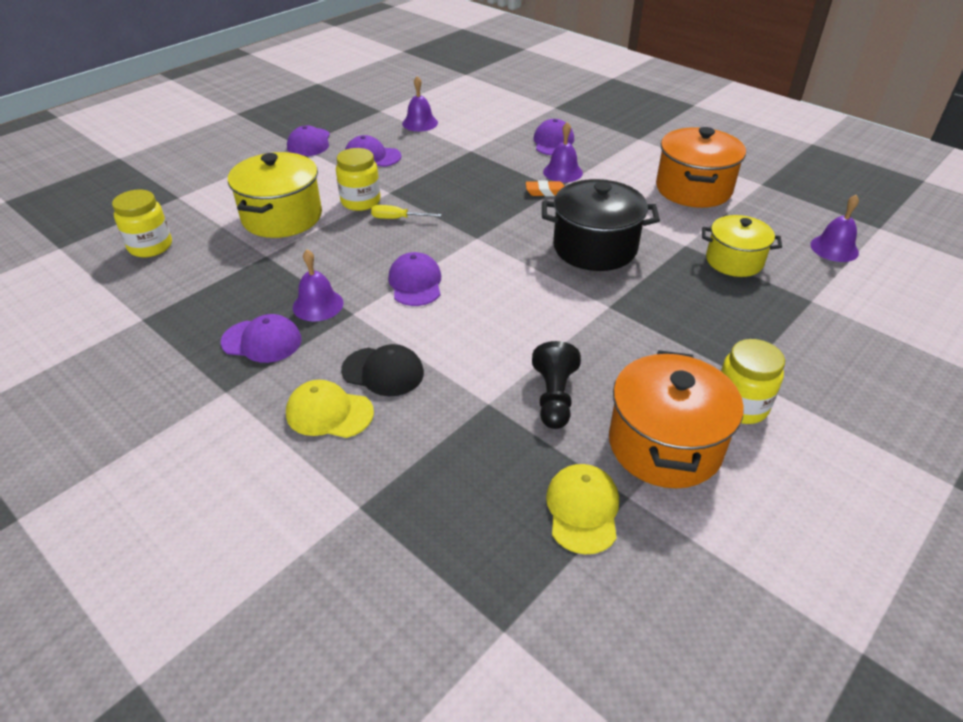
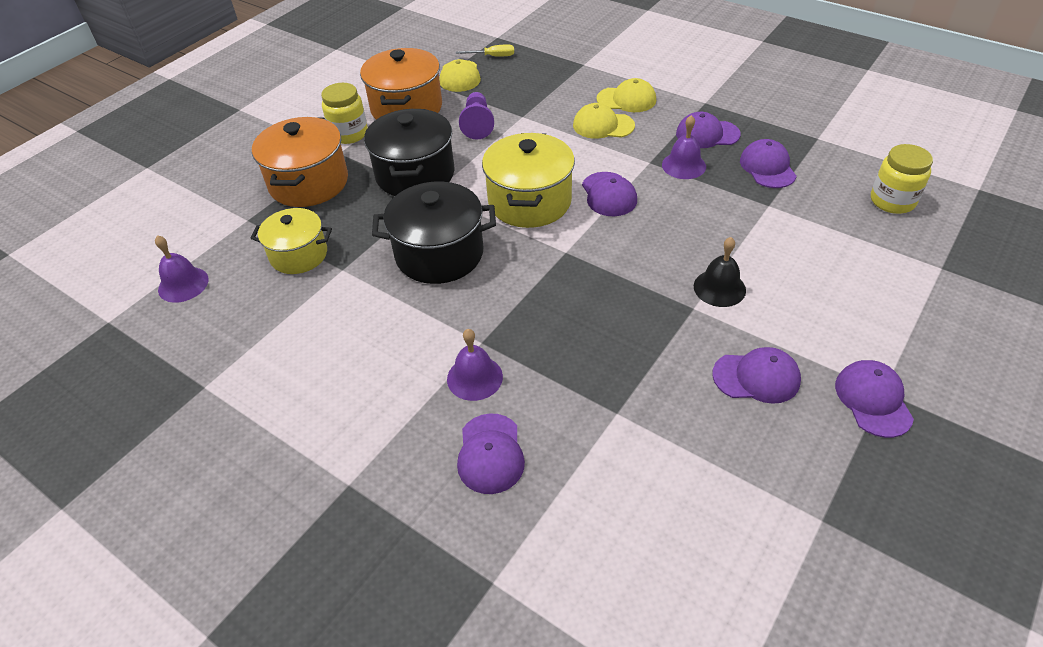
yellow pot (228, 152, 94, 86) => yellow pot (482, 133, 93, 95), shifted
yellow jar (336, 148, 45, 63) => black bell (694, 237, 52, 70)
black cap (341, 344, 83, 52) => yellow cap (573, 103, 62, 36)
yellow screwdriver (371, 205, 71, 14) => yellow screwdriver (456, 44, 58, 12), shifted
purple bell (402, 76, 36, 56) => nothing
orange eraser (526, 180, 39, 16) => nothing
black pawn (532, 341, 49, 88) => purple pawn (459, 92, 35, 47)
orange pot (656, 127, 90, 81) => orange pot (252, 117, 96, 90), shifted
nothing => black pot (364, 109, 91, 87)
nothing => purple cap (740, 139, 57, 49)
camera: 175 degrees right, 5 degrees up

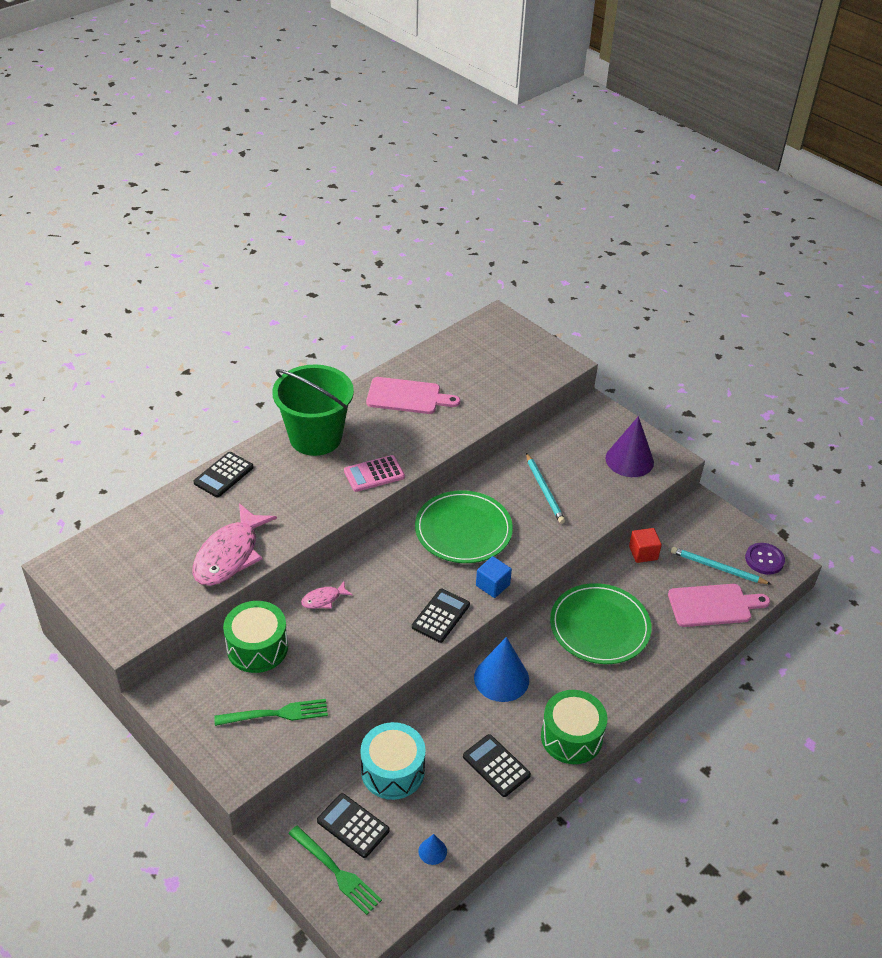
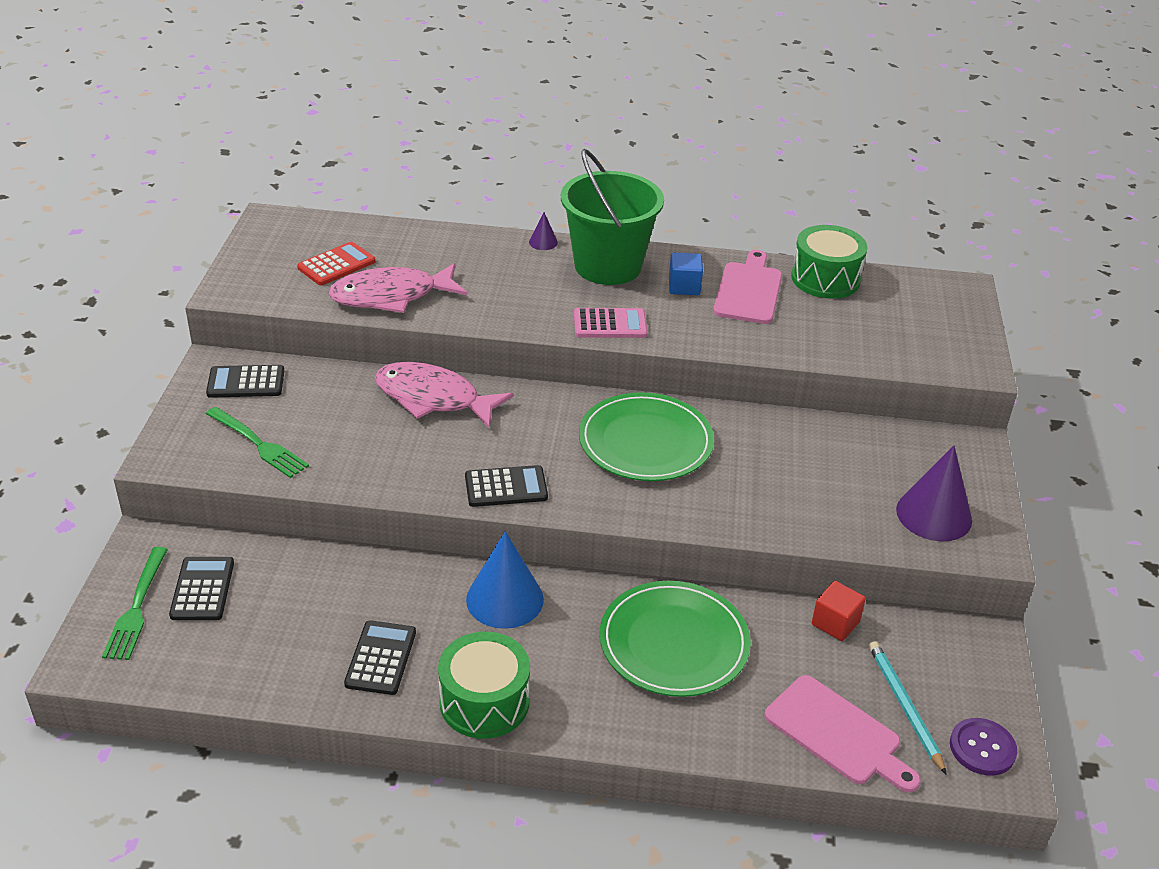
black calculator (193, 452, 61, 46) => black calculator (206, 365, 78, 33), shifted
green drum (223, 601, 65, 72) => green drum (791, 225, 77, 74), shifted
pink fish (301, 581, 52, 28) => pink fish (375, 362, 139, 67), x2.14
pink calculator (344, 455, 61, 37) => pink calculator (574, 308, 73, 30), 150 degrees clockwise
turquoise drum (360, 722, 66, 78) => nothing
pink cutting board (366, 377, 94, 37) => pink cutting board (713, 250, 69, 74), 135 degrees counterclockwise
blue cone (418, 834, 29, 31) => nothing
blue cube (476, 556, 36, 42) => blue cube (669, 252, 34, 43), shifted
turquoise pencil (526, 453, 39, 71) => nothing
nothing => red calculator (297, 242, 79, 43)
nothing => purple cone (529, 212, 29, 38)
camera: 50 degrees right, 5 degrees down

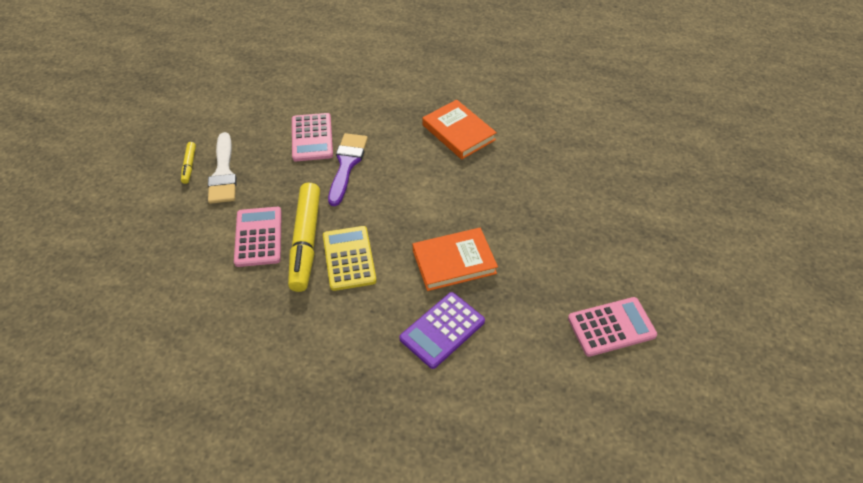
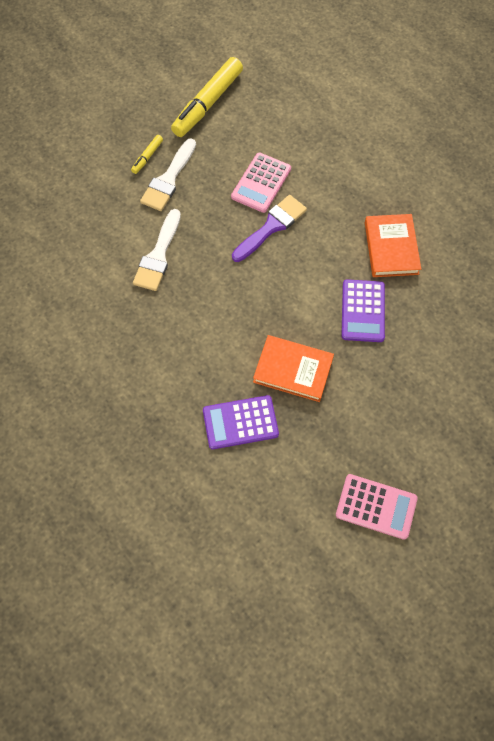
pink calculator (234, 207, 48, 60) => white brush (133, 209, 48, 82)
yellow marker (288, 183, 32, 109) => yellow marker (171, 57, 72, 80), shifted
yellow calculator (323, 226, 54, 65) => nothing
nothing => purple calculator (341, 279, 44, 63)
camera: 35 degrees right, 15 degrees up

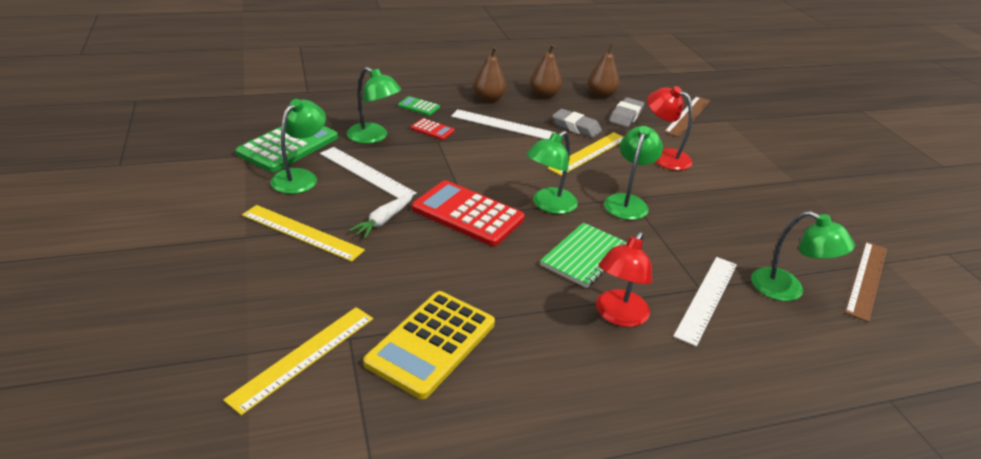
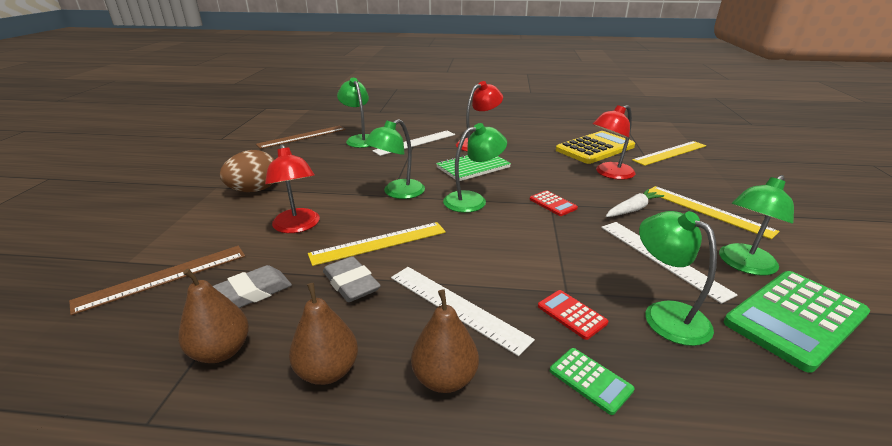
red calculator (412, 180, 113, 66) => red calculator (530, 190, 48, 26), x0.46
nothing => brown egg (220, 150, 54, 42)
nothing => red lamp (593, 105, 43, 75)
camera: 155 degrees left, 5 degrees down

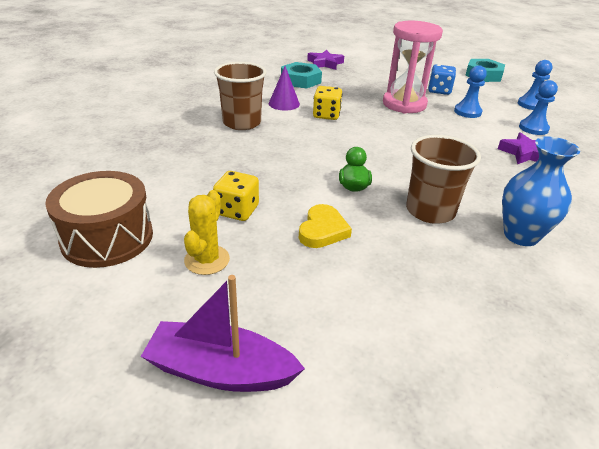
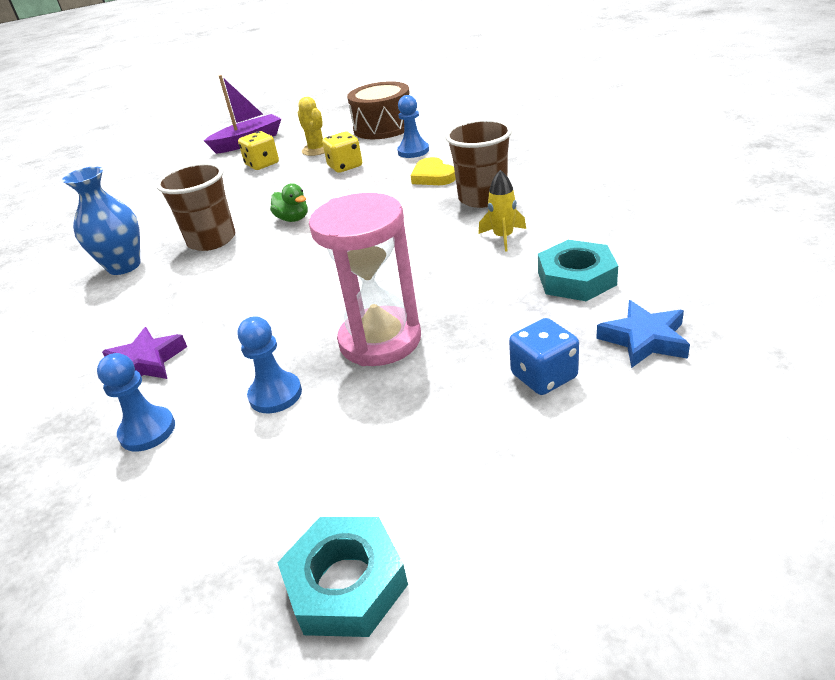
purple cone (269, 66, 31, 45) => yellow rocket (478, 170, 48, 82)
yellow heart (299, 204, 53, 44) => yellow heart (411, 157, 45, 28), shifted
purple star (307, 50, 37, 20) => blue star (596, 300, 94, 68)
yellow dice (313, 86, 29, 34) => yellow dice (238, 131, 41, 39), shifted
blue dice (428, 64, 28, 31) => blue dice (509, 318, 70, 77), shifted
blue pawn (518, 60, 35, 50) => blue pawn (397, 95, 32, 63), shifted
camera: 140 degrees right, 0 degrees up

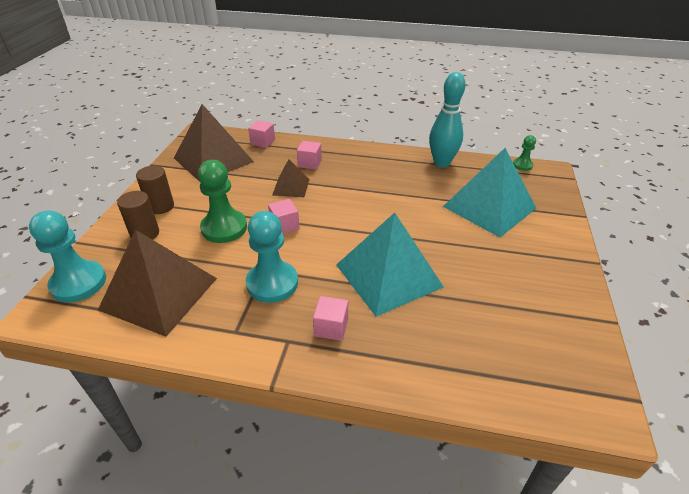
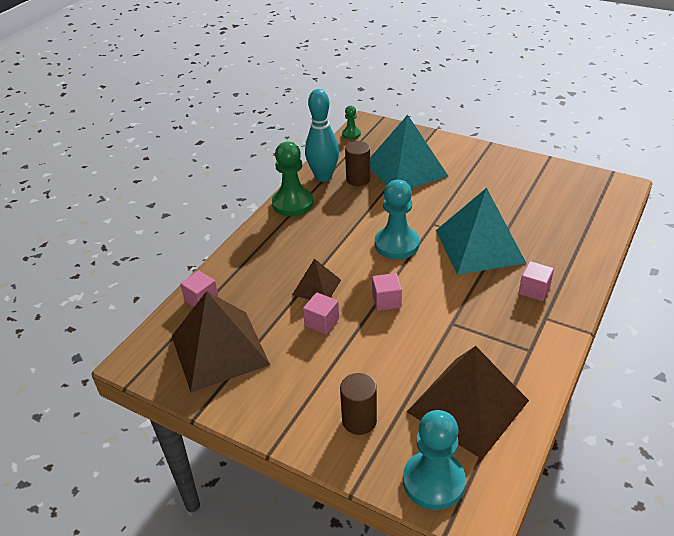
brown cylinder (136, 166, 38, 48) => brown cylinder (345, 141, 25, 45), shifted
green pawn (198, 160, 49, 83) => green pawn (272, 142, 41, 74), shifted
turquoise pawn (246, 211, 52, 92) => turquoise pawn (375, 180, 45, 79), shifted
pink cube (297, 141, 25, 29) => pink cube (303, 292, 36, 42), shifted
camera: 70 degrees left, 0 degrees up

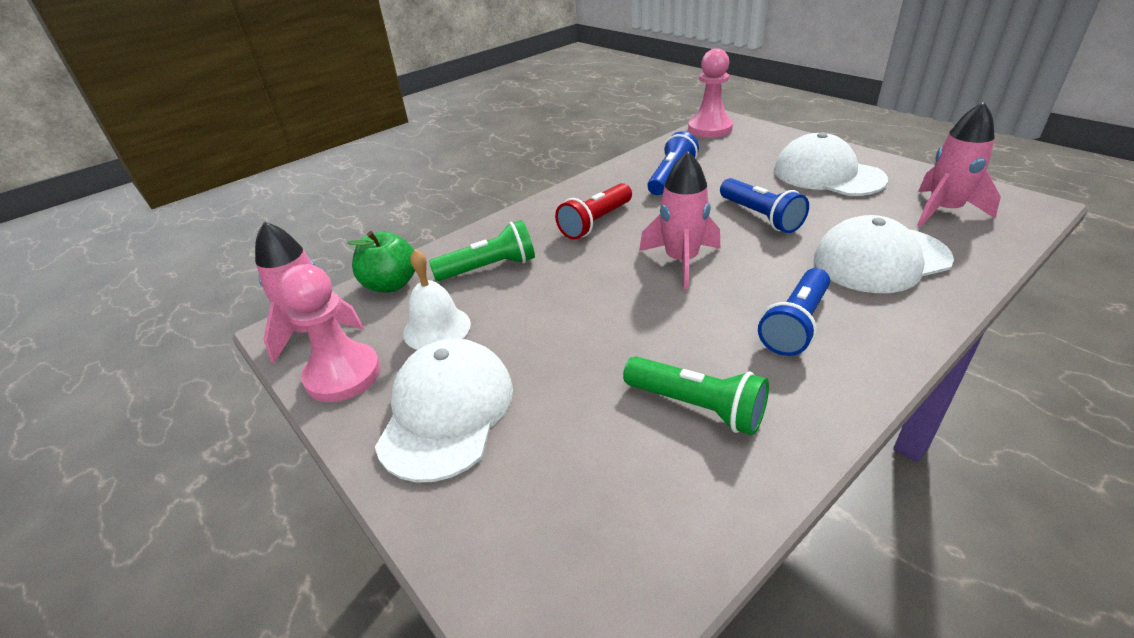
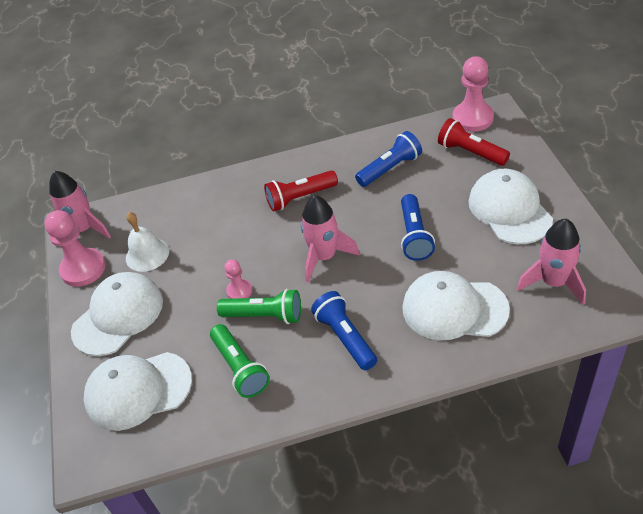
green apple (347, 231, 68, 61) => nothing
green flashlight (429, 220, 106, 61) => green flashlight (217, 289, 84, 35), shifted
blue flashlight (758, 268, 72, 88) => blue flashlight (311, 291, 66, 79), 90 degrees clockwise
nothing => white cap (83, 352, 109, 79)
nothing => pink pawn (224, 259, 28, 40)
nothing => red flashlight (438, 118, 72, 48)
camera: 30 degrees right, 10 degrees up

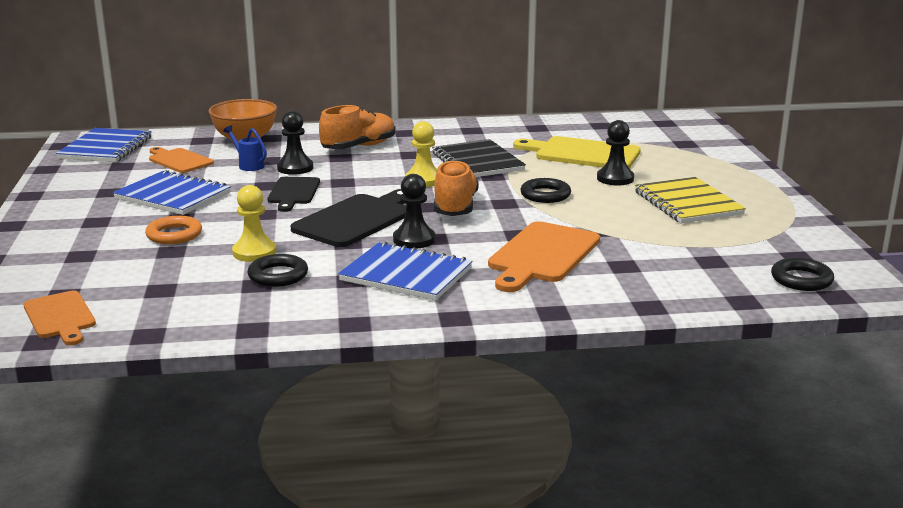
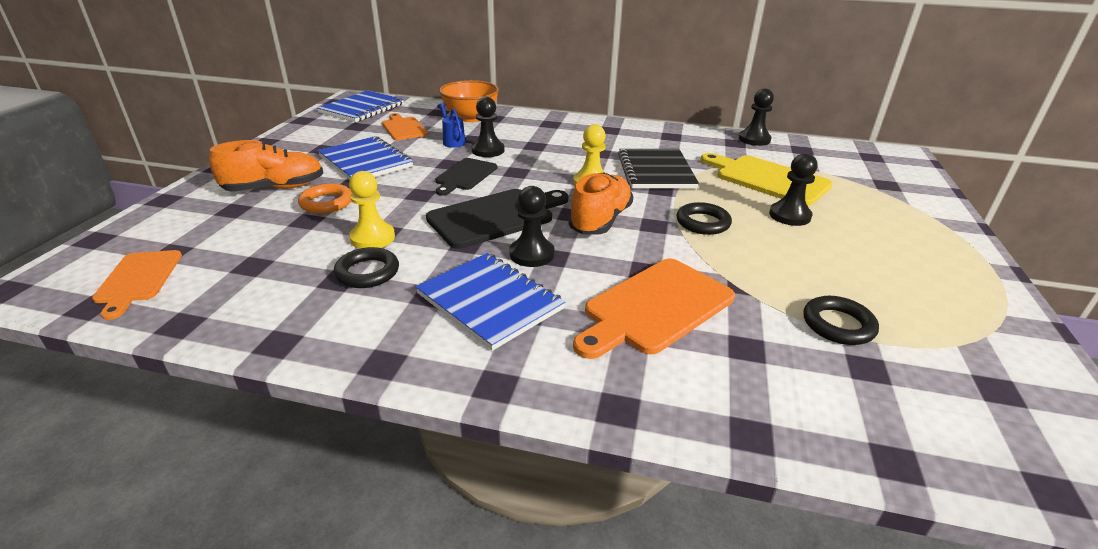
orange shoe (319, 105, 76, 44) => orange shoe (209, 140, 114, 52), shifted
yellow notebook (635, 177, 111, 46) => nothing
black ring (771, 258, 63, 33) => black ring (803, 296, 76, 49), shifted
nothing => black pawn (739, 88, 35, 58)
camera: 20 degrees right, 10 degrees up

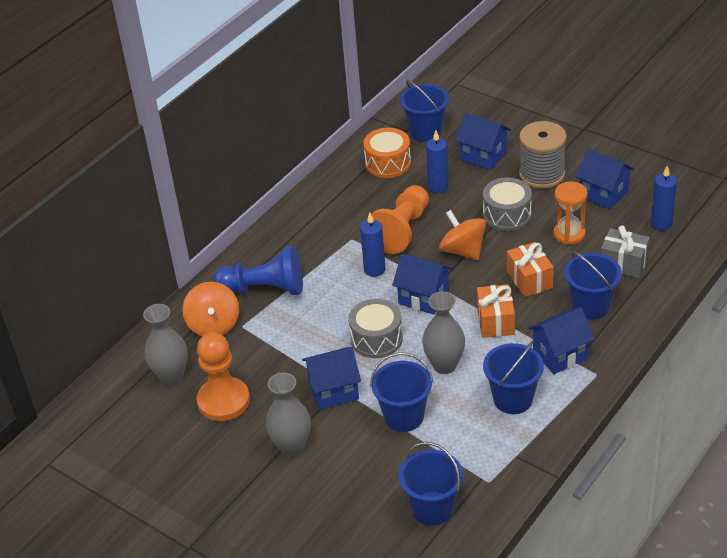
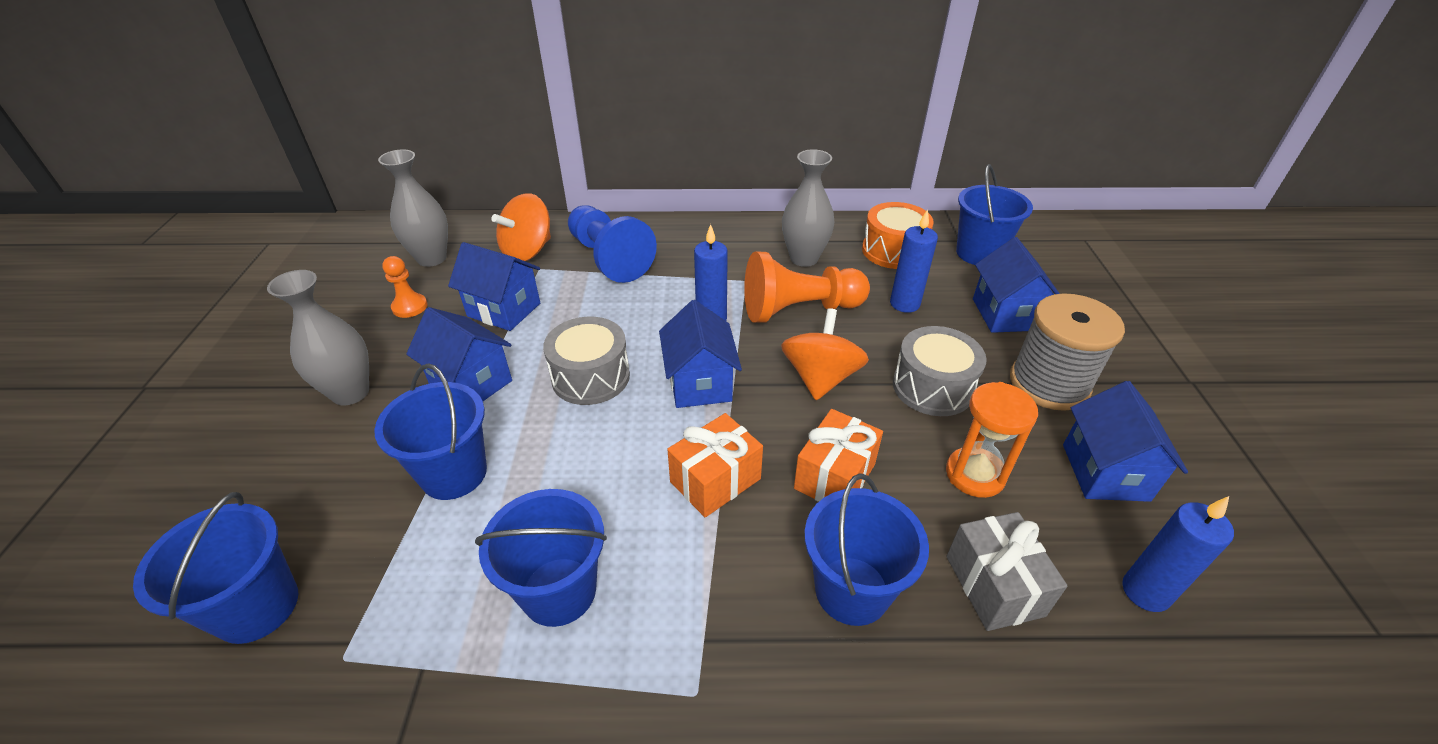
orange pawn (197, 332, 53, 89) => orange pawn (382, 256, 46, 62), x0.50
grey vase (422, 291, 43, 83) => grey vase (782, 149, 52, 118), shifted
blue house (528, 307, 67, 67) => blue house (448, 242, 92, 89), shifted
camera: 50 degrees right, 0 degrees up

